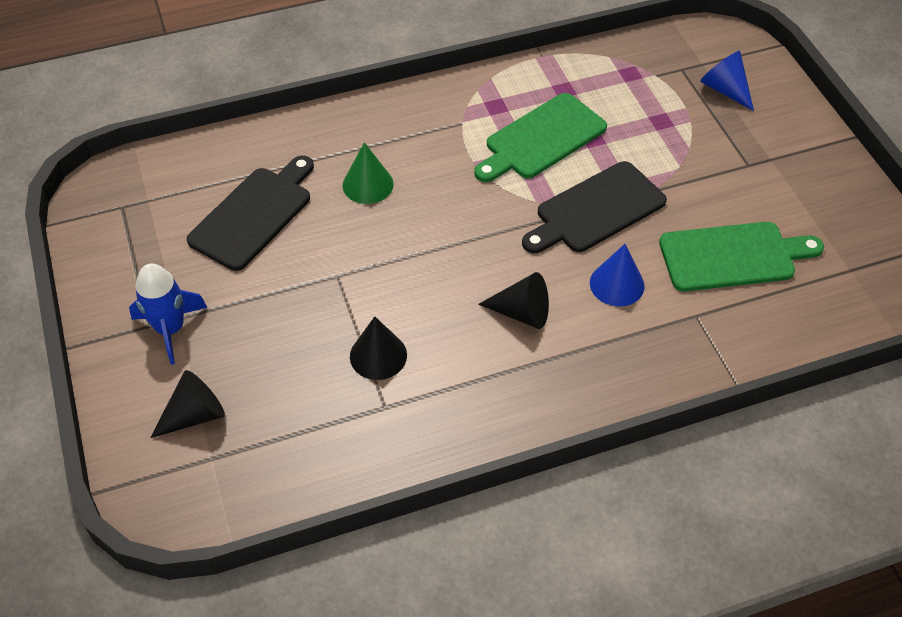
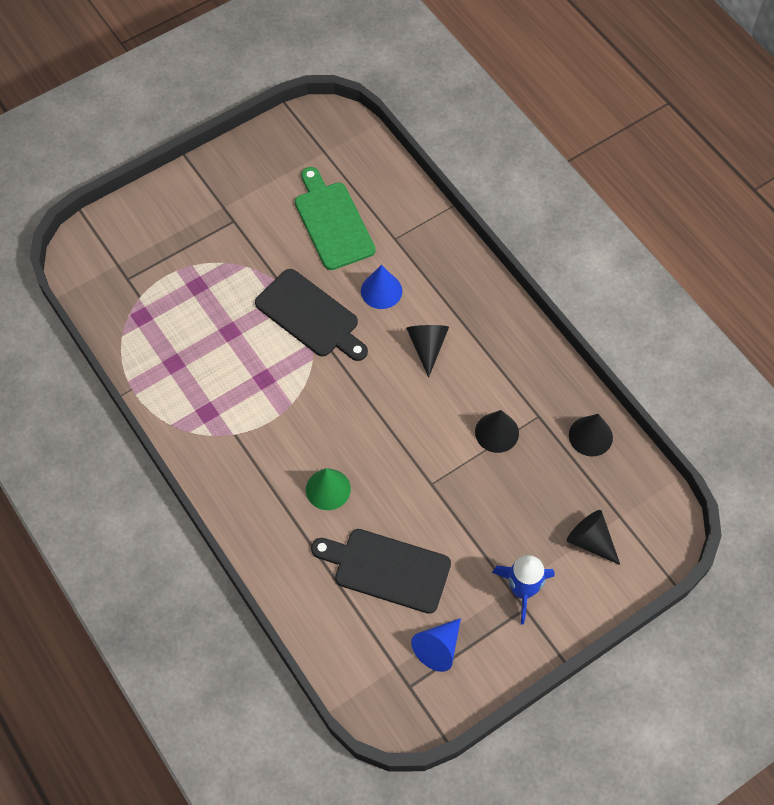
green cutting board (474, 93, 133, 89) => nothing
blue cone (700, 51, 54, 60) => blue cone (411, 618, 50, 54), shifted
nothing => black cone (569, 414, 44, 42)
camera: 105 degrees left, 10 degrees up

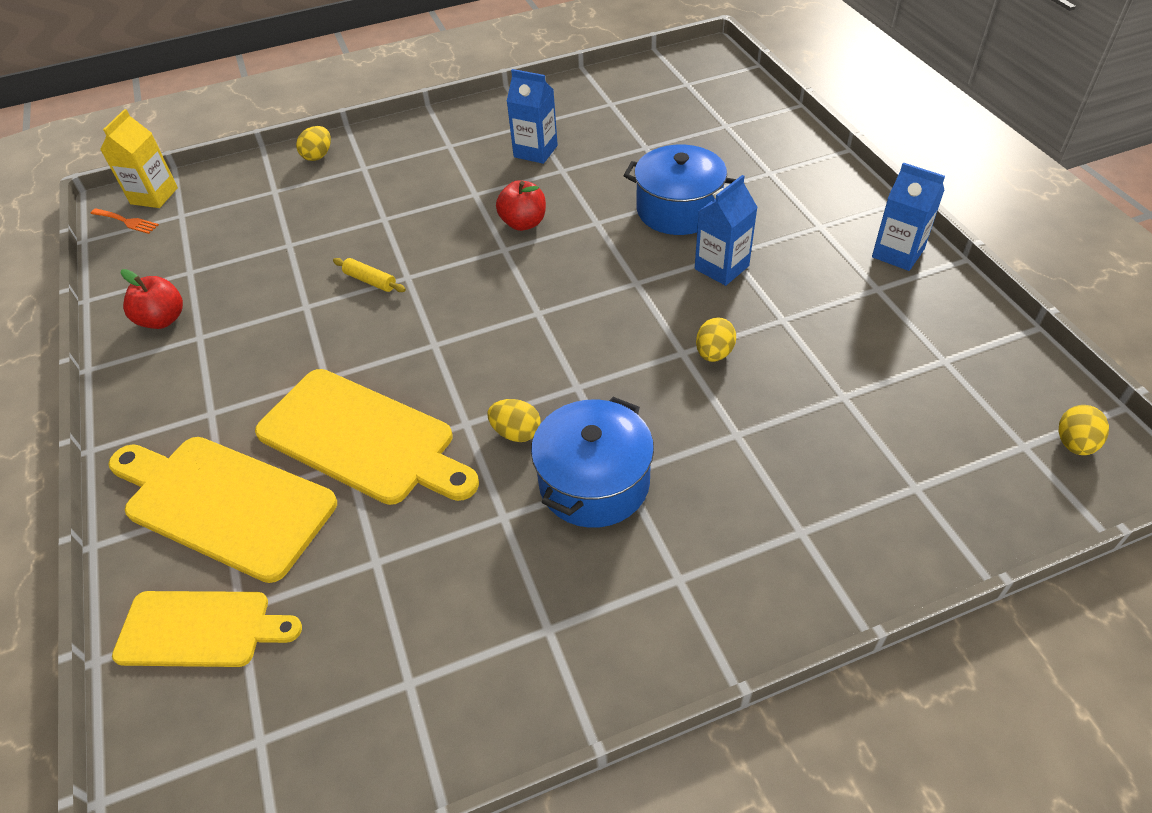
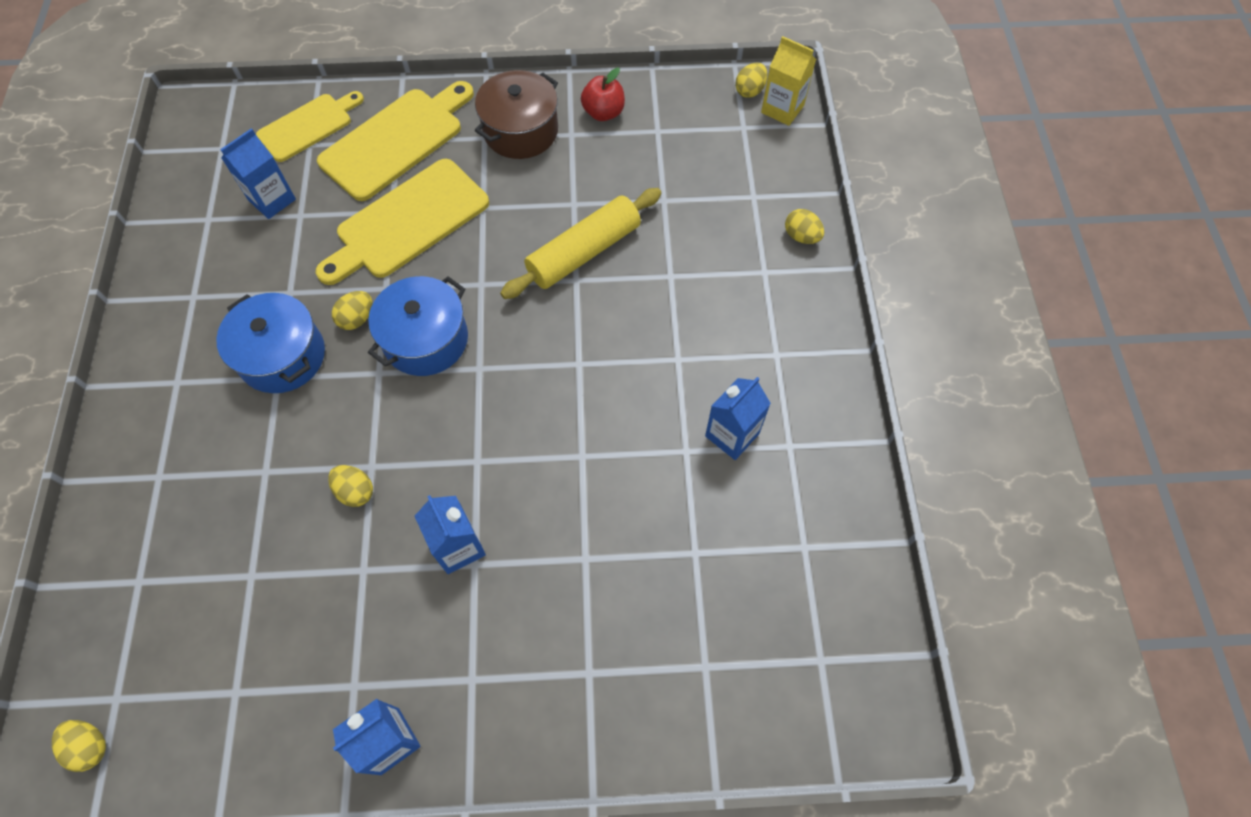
orange fork (91, 208, 68, 26) => yellow egg (735, 62, 33, 36)
yellow cutting board (112, 591, 190, 76) => yellow cutting board (256, 91, 108, 71), 150 degrees counterclockwise
yellow rolling pin (333, 258, 73, 34) => yellow rolling pin (500, 188, 161, 111), x2.33
red apple (496, 180, 50, 51) => nothing
blue pot (623, 145, 113, 90) => blue pot (368, 276, 100, 100), shifted
nothing => blue carton (220, 128, 76, 91)
nothing => brown pot (475, 70, 83, 89)
camera: 105 degrees right, 15 degrees up

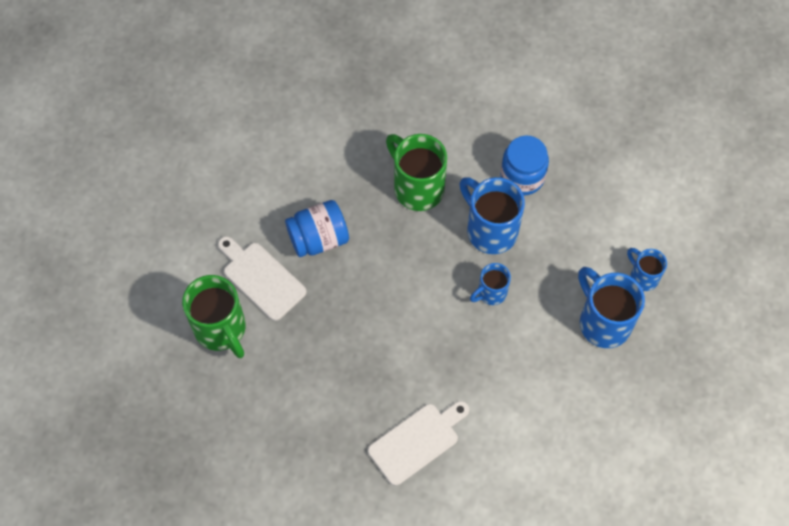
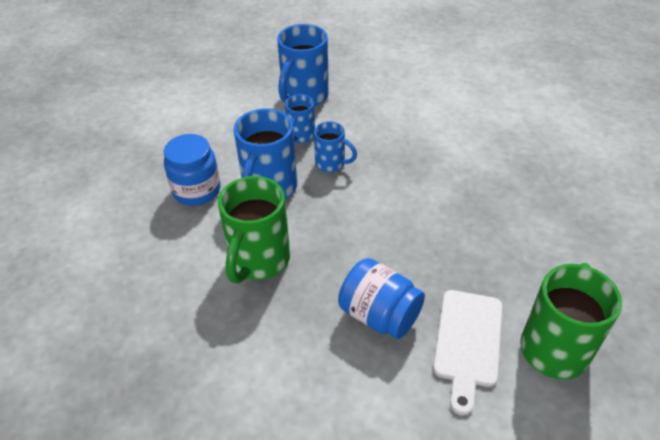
white cutting board (368, 401, 101, 85) => nothing
blue mug (627, 248, 40, 43) => blue mug (285, 94, 30, 49), shifted
camera: 120 degrees left, 20 degrees down

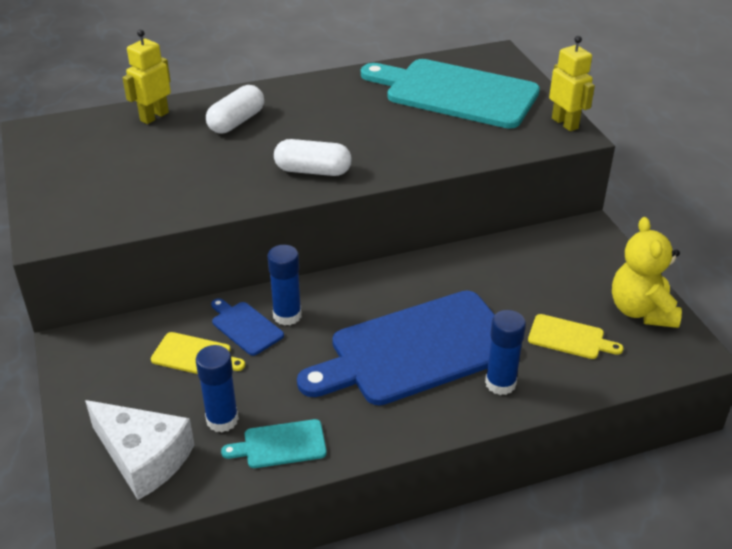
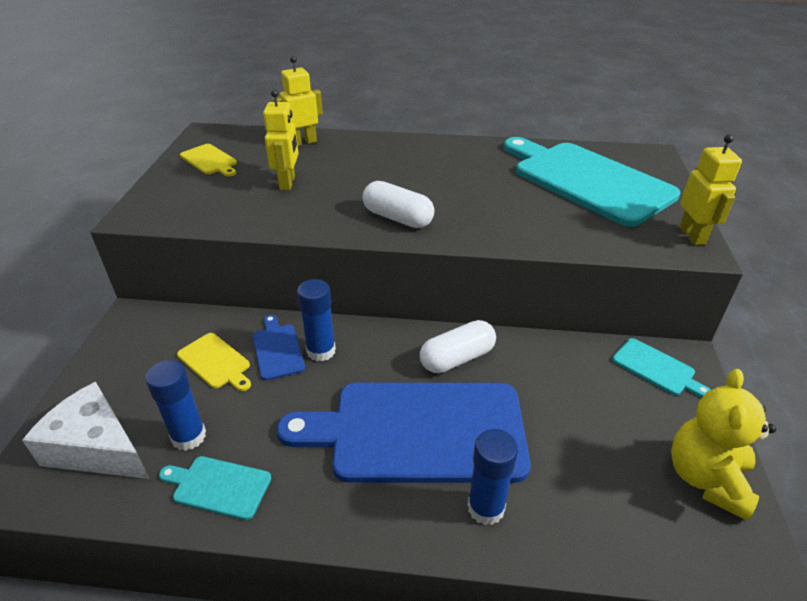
white cheese (85, 400, 110, 100) => white cheese (22, 382, 128, 97), 150 degrees clockwise
white capsule (206, 85, 58, 49) => white capsule (420, 320, 76, 53), shifted
yellow cutting board (528, 314, 95, 45) => yellow cutting board (180, 144, 57, 33), shifted
nothing => yellow robot (263, 89, 36, 101)
nothing => turquoise cutting board (612, 338, 98, 60)
camera: 25 degrees right, 0 degrees up

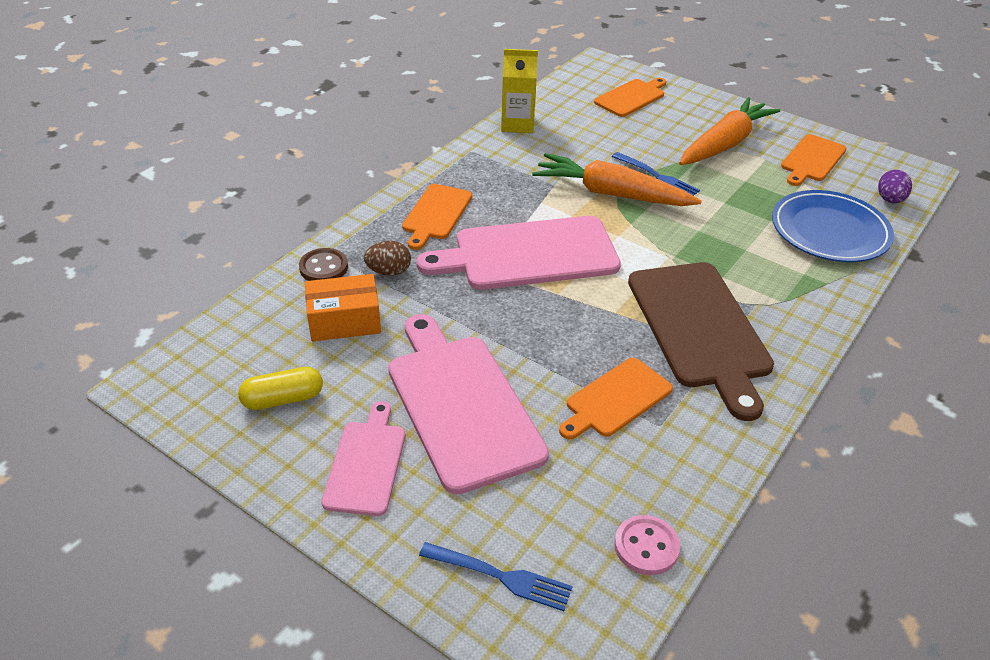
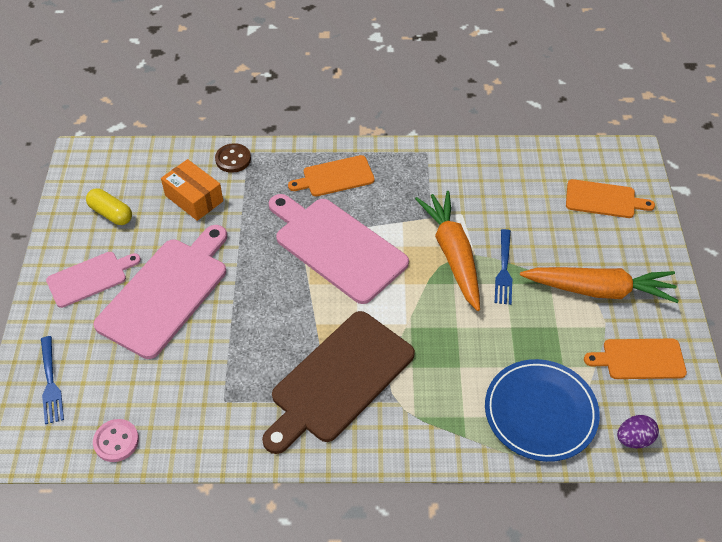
brown egg (364, 241, 47, 35) => nothing
yellow carton (501, 49, 37, 84) => nothing
orange cutting board (559, 358, 114, 81) => nothing
camera: 55 degrees right, 10 degrees up

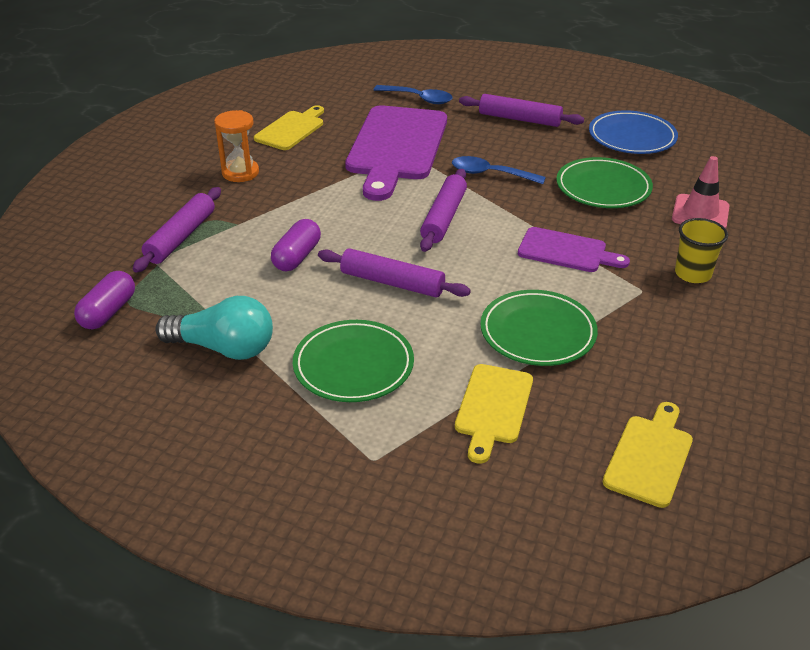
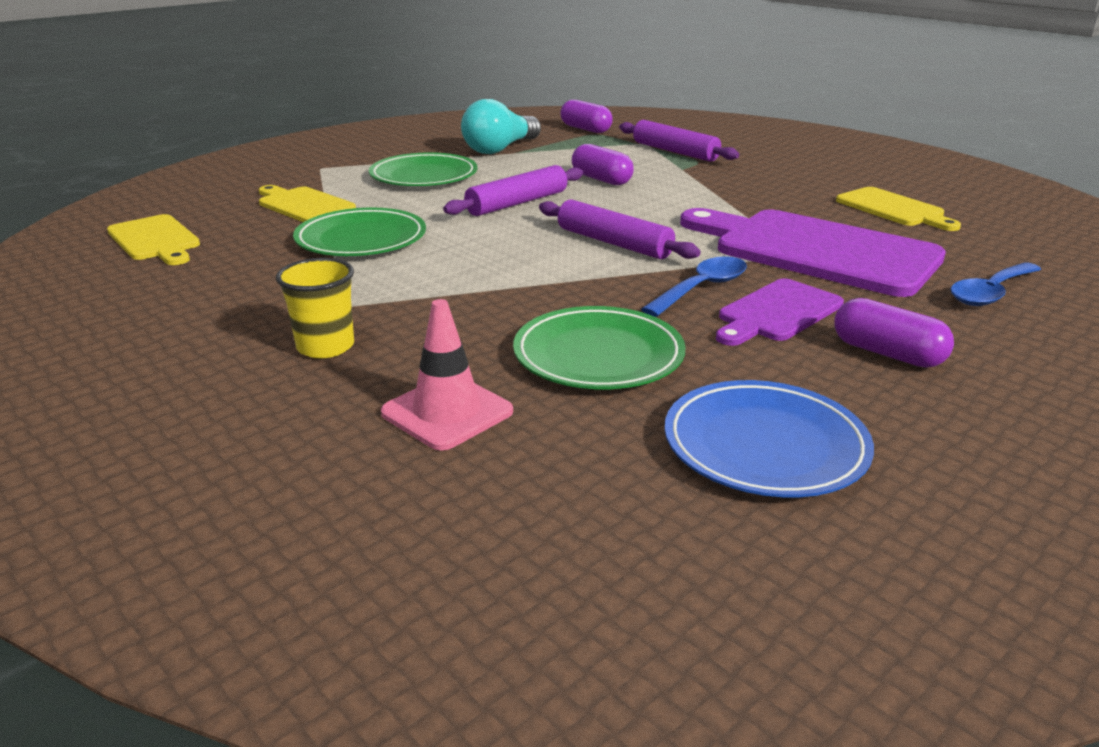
orange hourglass (214, 110, 45, 72) => nothing
purple rolling pin (459, 94, 125, 33) => purple capsule (834, 298, 120, 70)
purple cutting board (518, 227, 112, 45) => purple cutting board (716, 278, 128, 68), shifted
camera: 115 degrees right, 10 degrees down

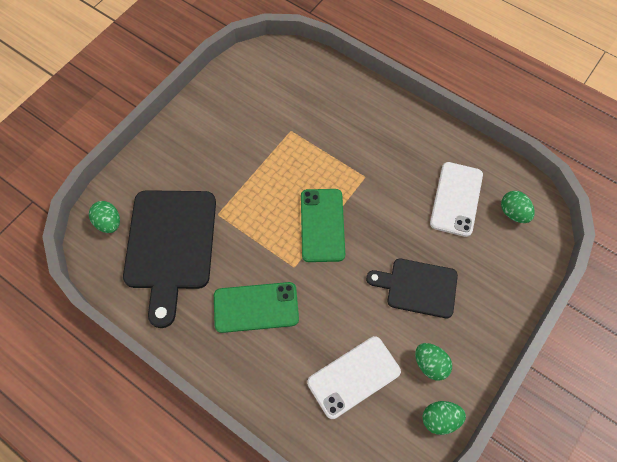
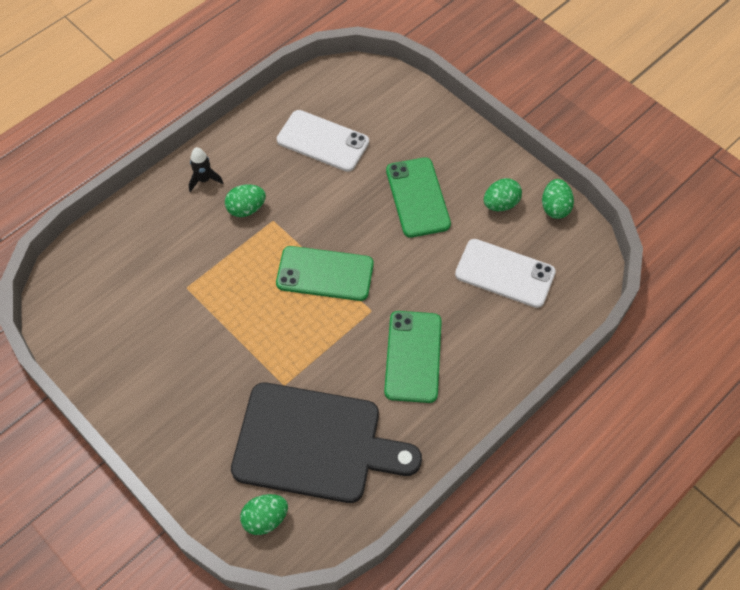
white phone (307, 336, 94, 83) => white phone (455, 239, 101, 69), 45 degrees counterclockwise
black cutting board (366, 259, 92, 59) => green phone (386, 157, 65, 81)
green egg (501, 191, 34, 32) => green egg (225, 184, 41, 33), shifted
nothing => black rocket (189, 147, 34, 45)
camera: 80 degrees left, 5 degrees down

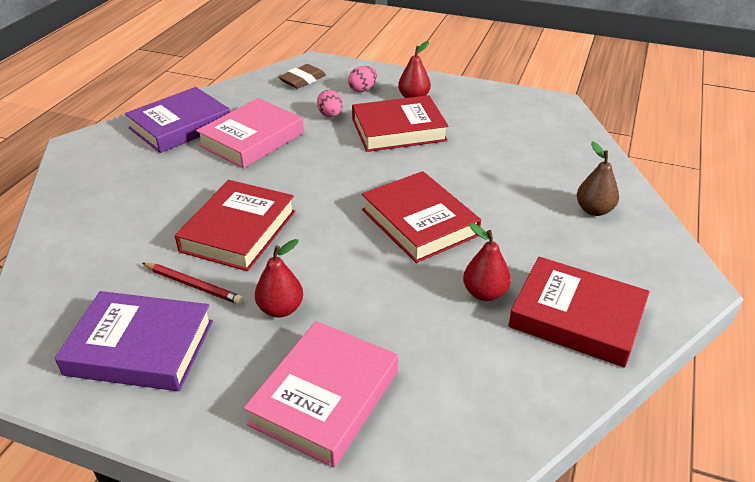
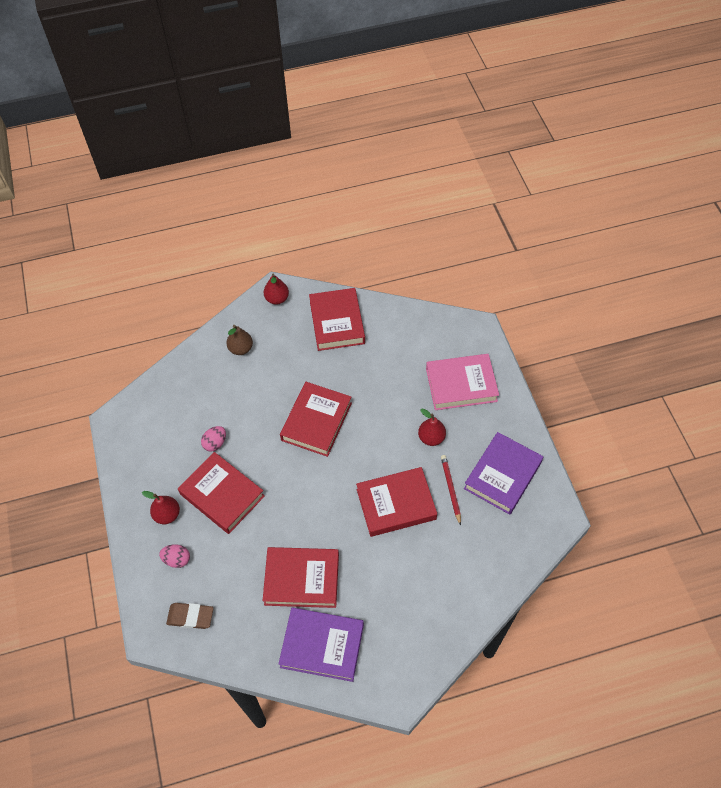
purple book (55, 291, 158, 100) => purple book (464, 432, 79, 83), 60 degrees clockwise
pink book (196, 98, 108, 70) => red book (263, 547, 76, 61)
pink egg (317, 90, 26, 27) => pink egg (201, 426, 25, 25), shifted
red pear (463, 223, 48, 78) => red pear (264, 274, 25, 31), shifted
camera: 125 degrees left, 20 degrees up

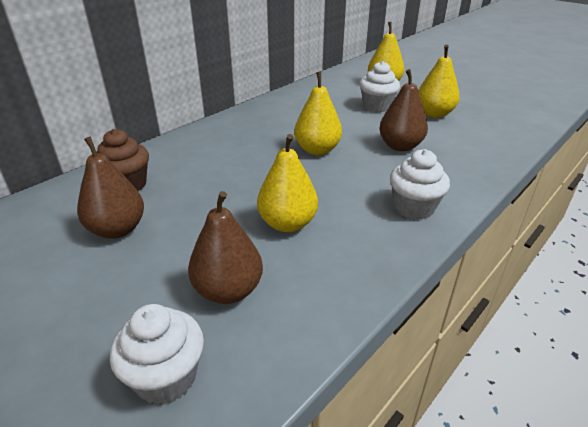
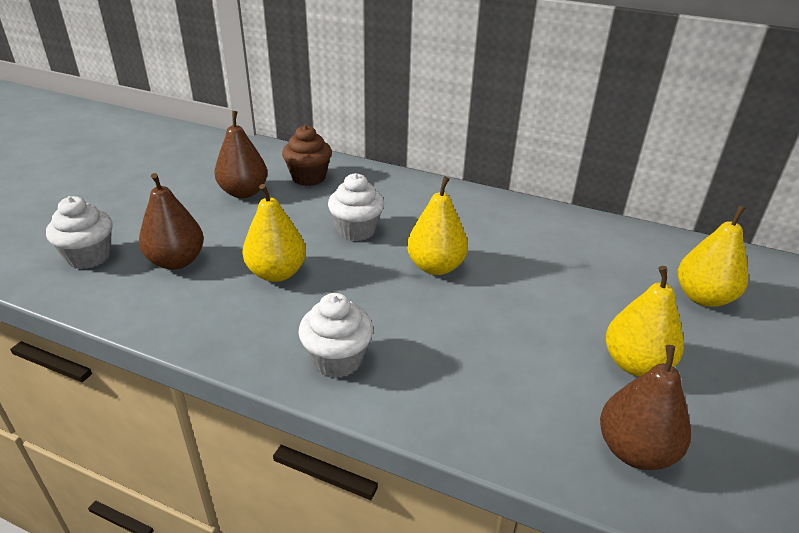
white cupcake (360, 61, 40, 51) => white cupcake (328, 173, 56, 68), shifted
brown pear (379, 69, 49, 82) => brown pear (600, 345, 91, 125), shifted
camera: 70 degrees right, 0 degrees up

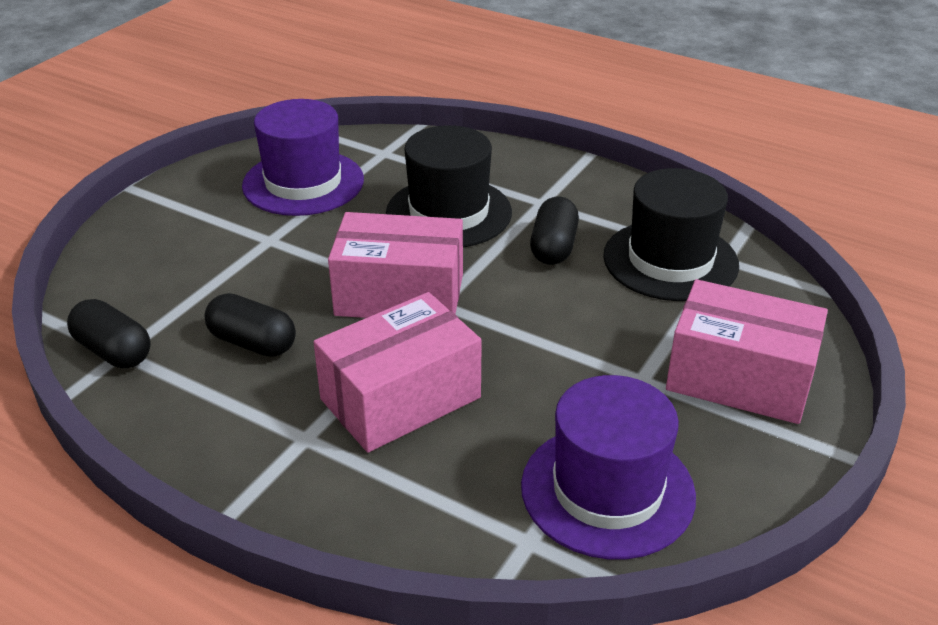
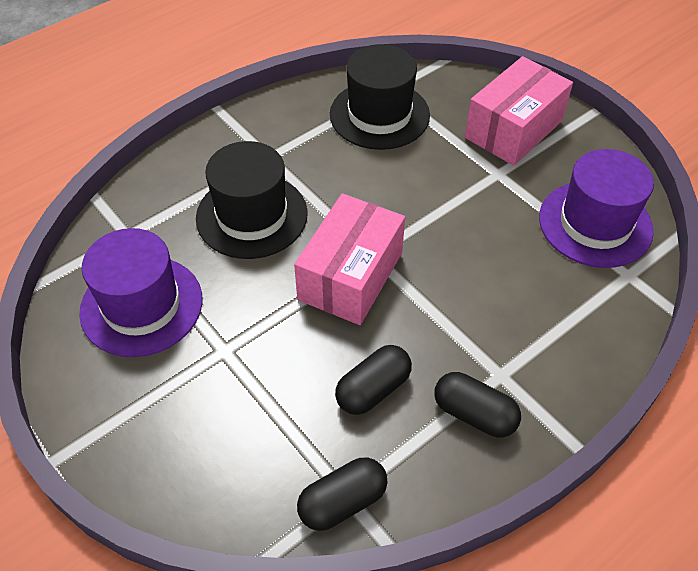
pink box (314, 292, 168, 161) => nothing
black capsule (530, 196, 49, 69) => black capsule (435, 372, 86, 65), shifted
camera: 70 degrees left, 15 degrees up

